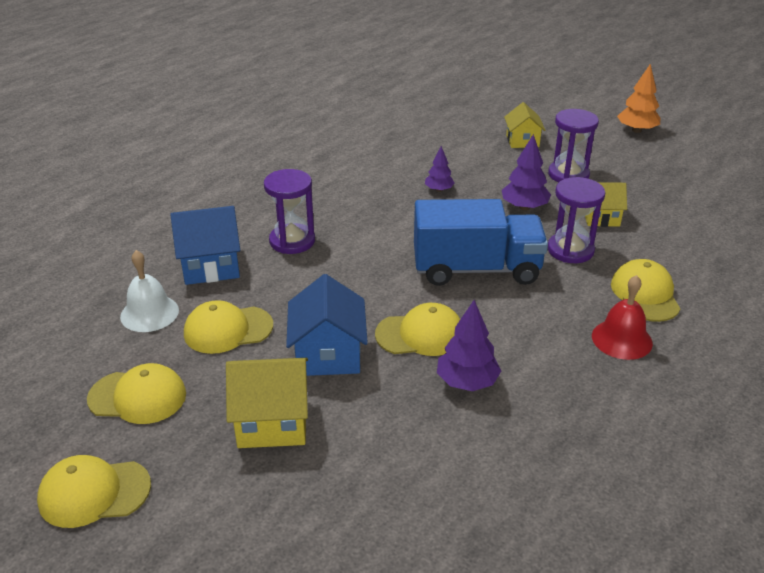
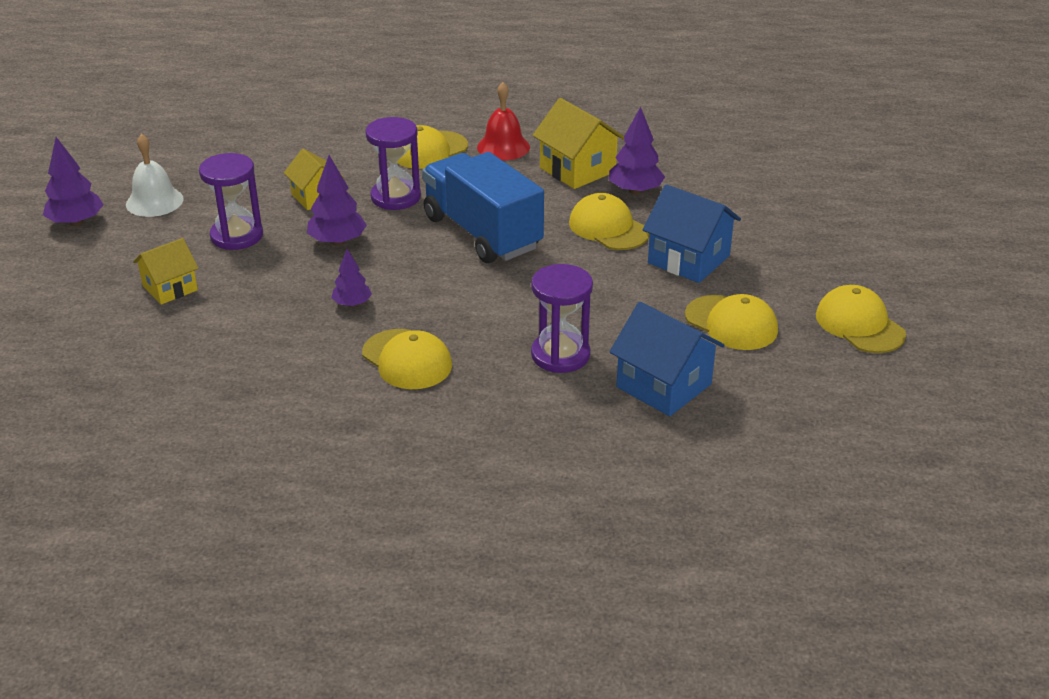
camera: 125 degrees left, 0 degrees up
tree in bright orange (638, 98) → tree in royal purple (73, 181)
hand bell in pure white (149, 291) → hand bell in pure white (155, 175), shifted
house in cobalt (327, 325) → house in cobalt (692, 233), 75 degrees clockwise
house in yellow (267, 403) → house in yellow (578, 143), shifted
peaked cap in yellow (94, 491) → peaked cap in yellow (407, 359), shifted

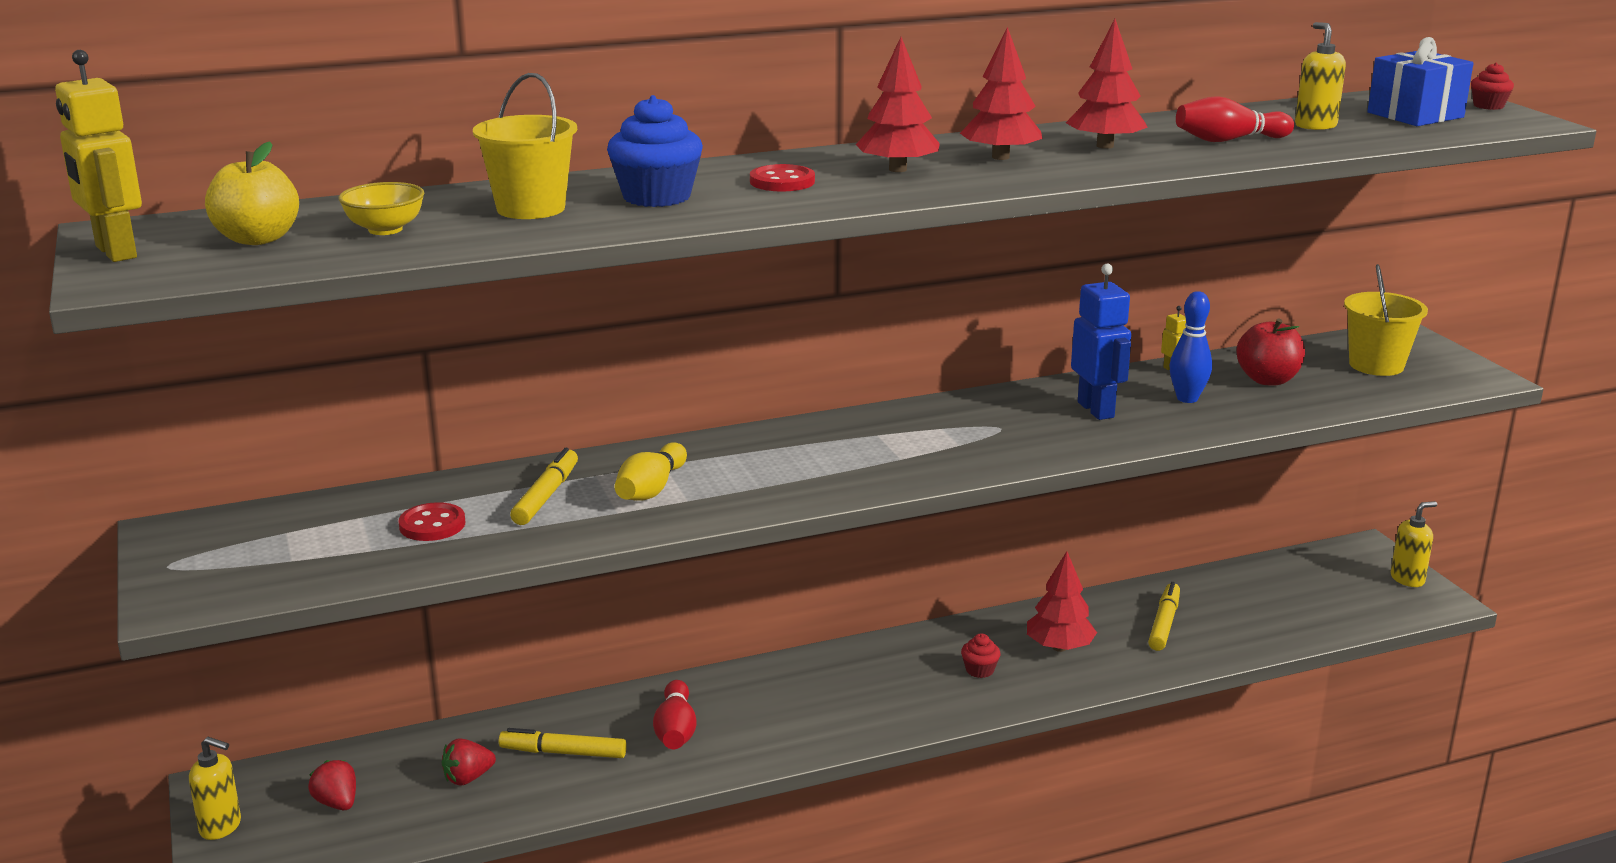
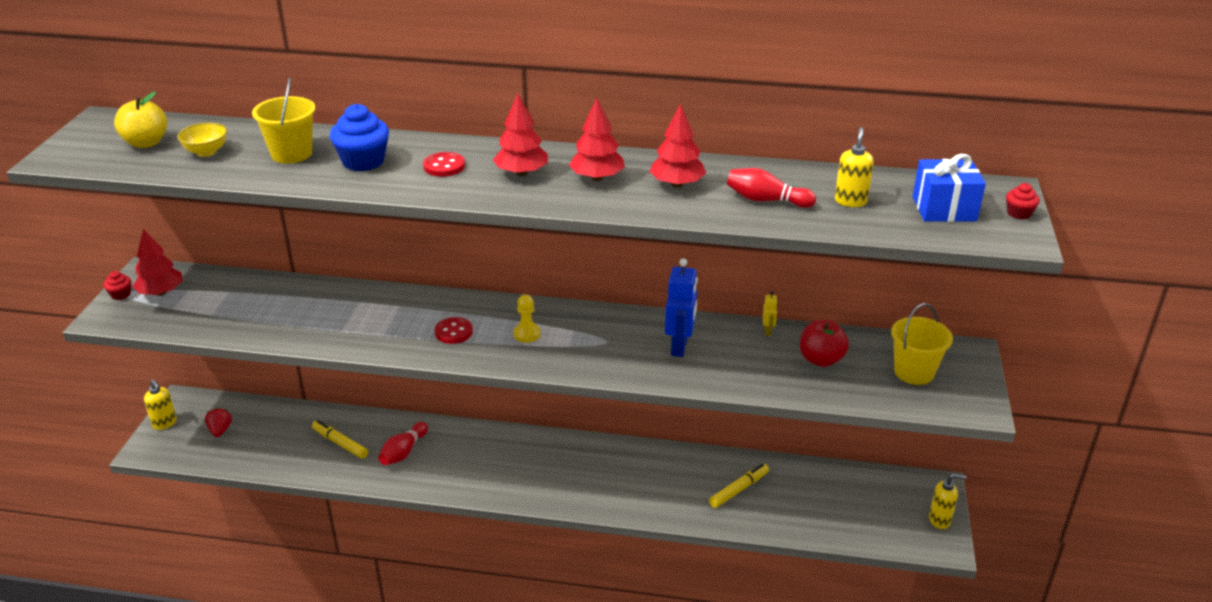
camera: 30 degrees right, 10 degrees up
toy robot in yellow (98, 156) → -
tenpin in cobalt (1190, 347) → -
tenpin in yellow (651, 471) → -
felt pen in yellow (544, 486) → -
sewing button in red (431, 521) → sewing button in red (454, 330), shifted
tree in red (1062, 601) → tree in red (158, 262), shifted
cupcake in red (980, 656) → cupcake in red (117, 285), shifted
toy strawberry in red (469, 762) → -
- → chess pawn in yellow (527, 319)

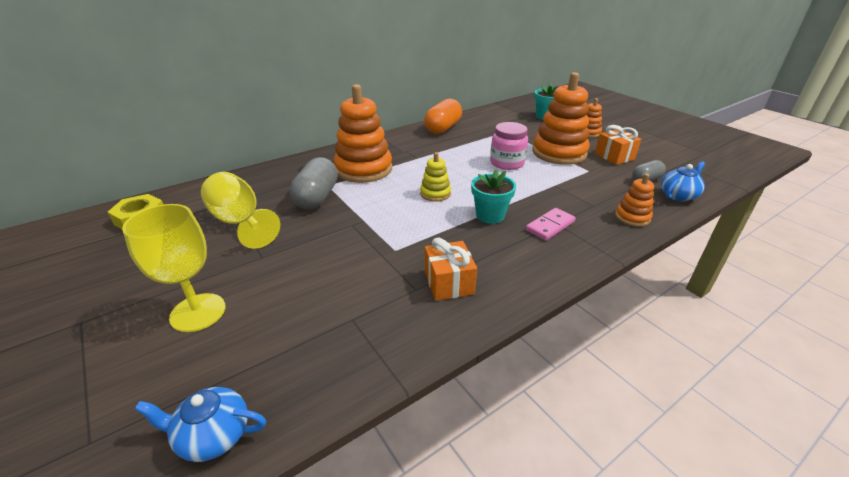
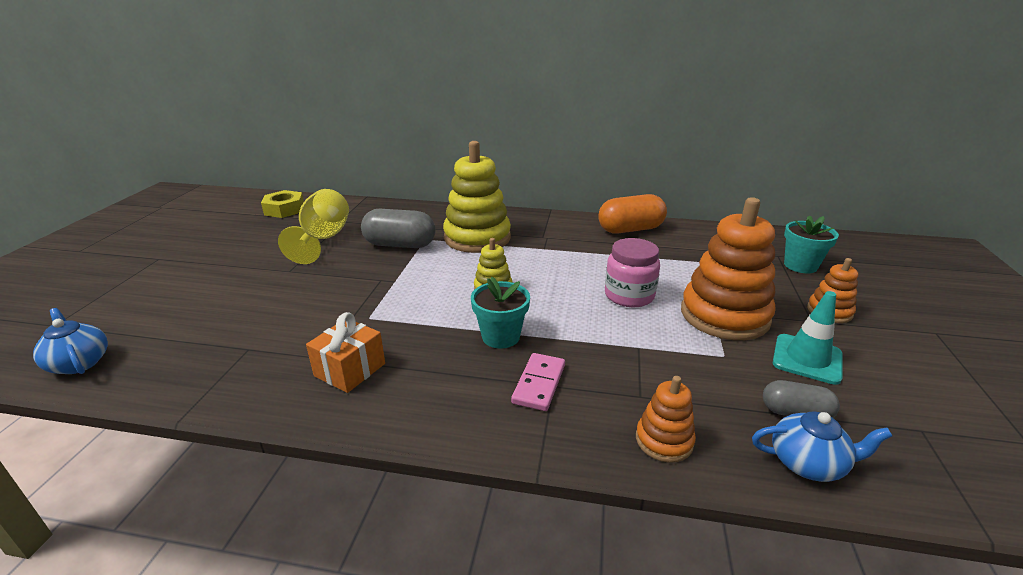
camera: 45 degrees right, 5 degrees down
ring stacker in bright orange (363, 133) → ring stacker in yellow (477, 197)
present in bright orange (618, 145) → road cone in aqua (808, 338)
pill shape in gray (314, 183) → pill shape in gray (398, 228), 45 degrees clockwise
wine glass in yellow (173, 268) → -
domino tile in rose-pink (551, 224) → domino tile in rose-pink (538, 382), 75 degrees counterclockwise

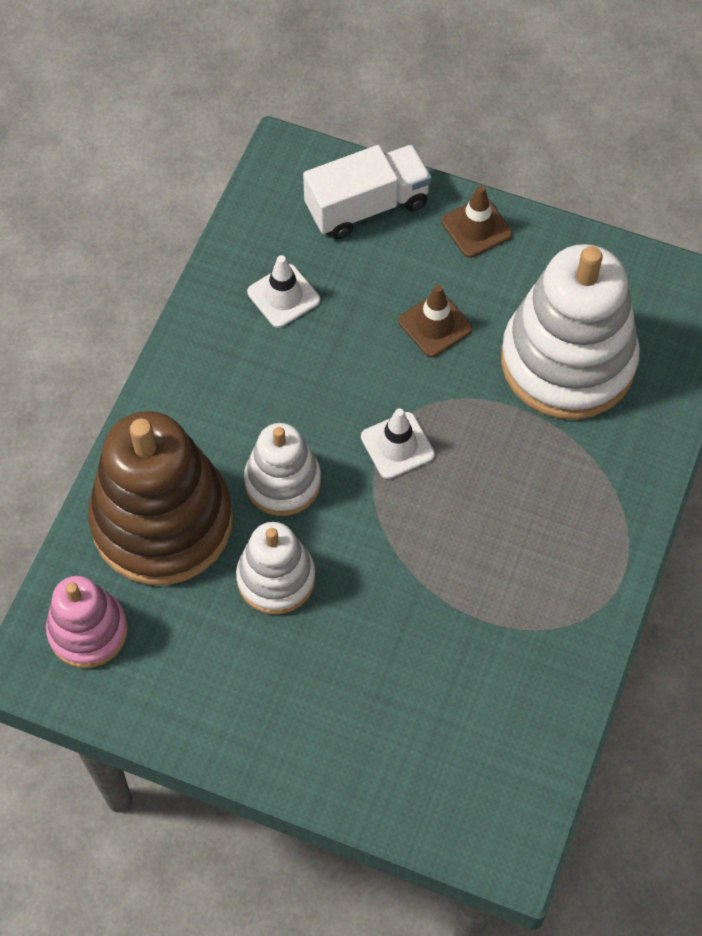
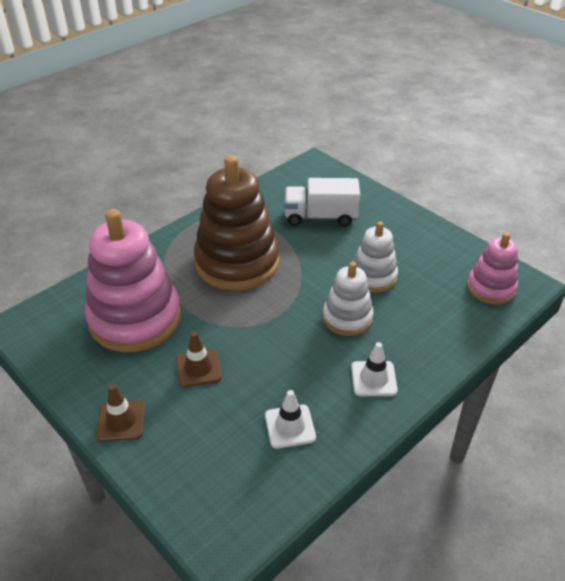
camera: 155 degrees left, 20 degrees down
lorry in pure white (367, 192) → lorry in pure white (322, 202), shifted
ring stacker in pure white (570, 332) → ring stacker in rose-pink (133, 280)
road cone in pure white (398, 443) → road cone in pure white (374, 369), shifted
ring stacker in brown (160, 498) → ring stacker in brown (236, 223), shifted

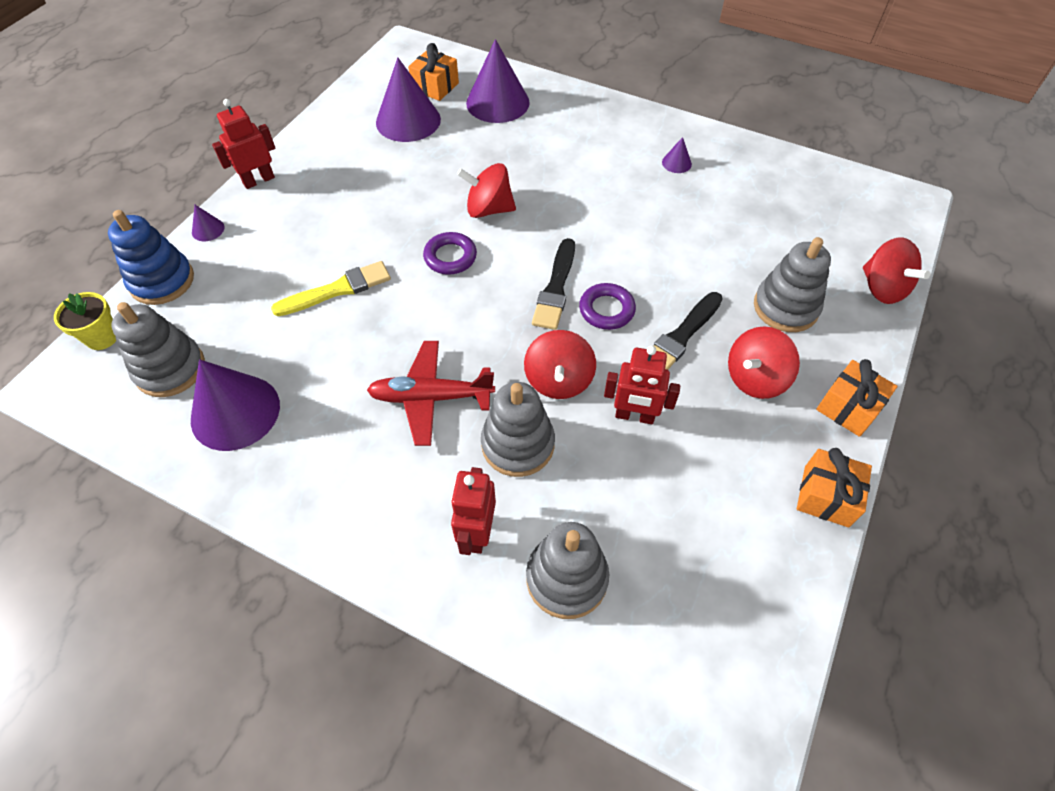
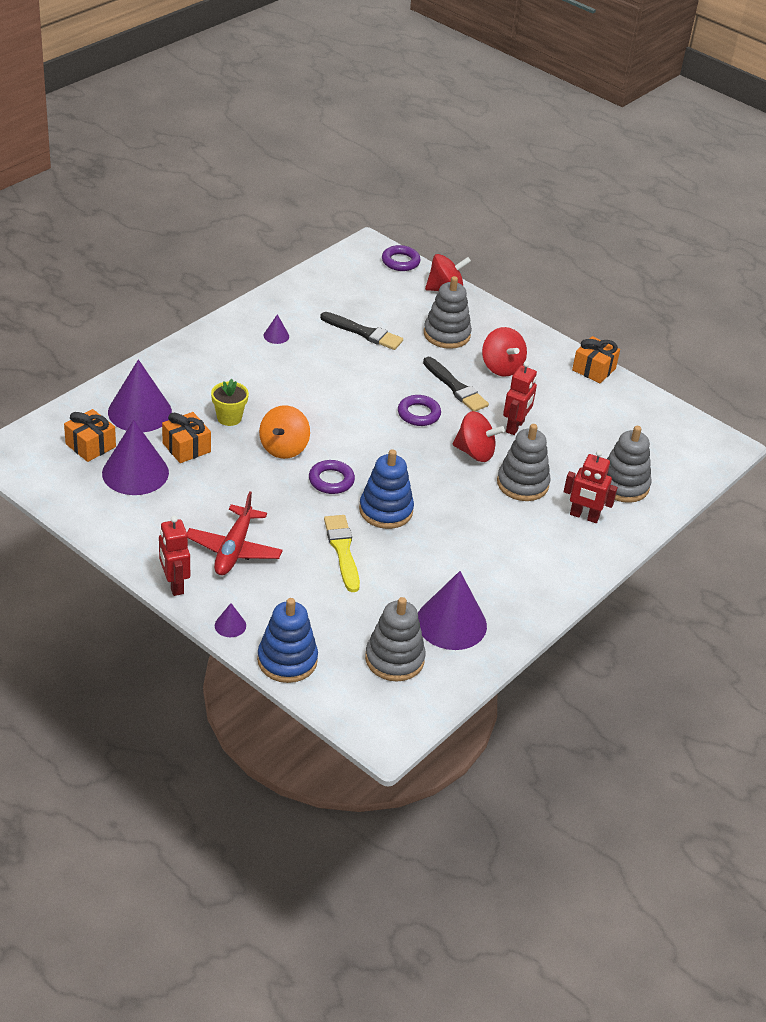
camera: 80 degrees left, 15 degrees down
toy top in red (486, 190) → toy top in bright orange (284, 432)
paint brush in black (553, 284) → paint brush in black (361, 331), shifted
plant pot in yellow (85, 321) → plant pot in yellow (230, 402), shifted
plane in red (431, 393) → plane in red (235, 533), shifted
present in bright orange (857, 398) → present in bright orange (186, 437), shifted
- → hoop in royal purple (401, 258)
- → ring stacker in cobalt (386, 489)

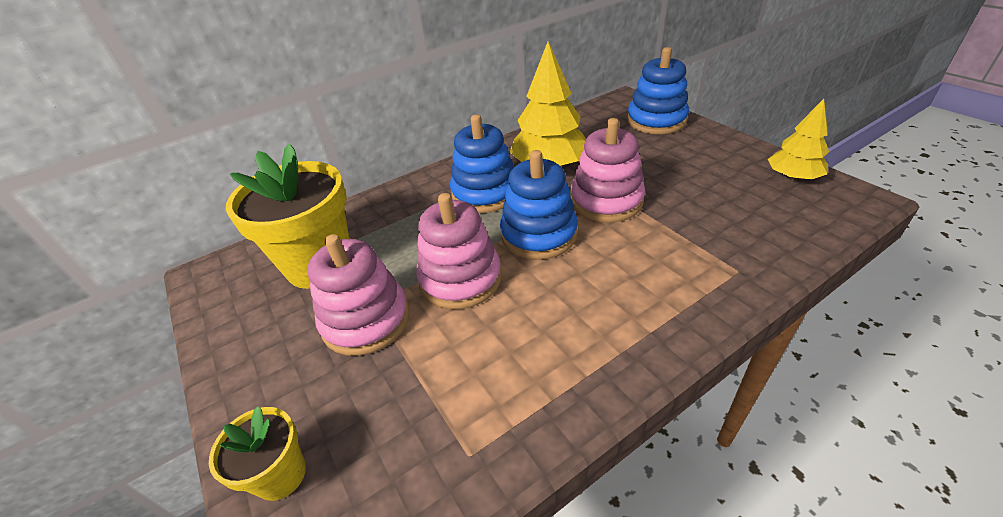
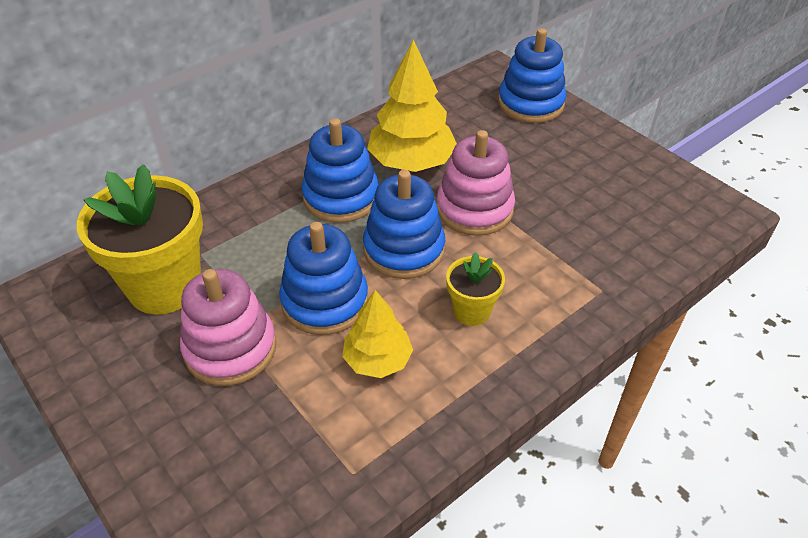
camera: 10 degrees left, 5 degrees up
tree in yellow (798, 139) → tree in yellow (377, 334), shifted
ring stacker in rose-pink (459, 251) → ring stacker in cobalt (323, 278)
plant pot in yellow (257, 453) → plant pot in yellow (475, 289), shifted

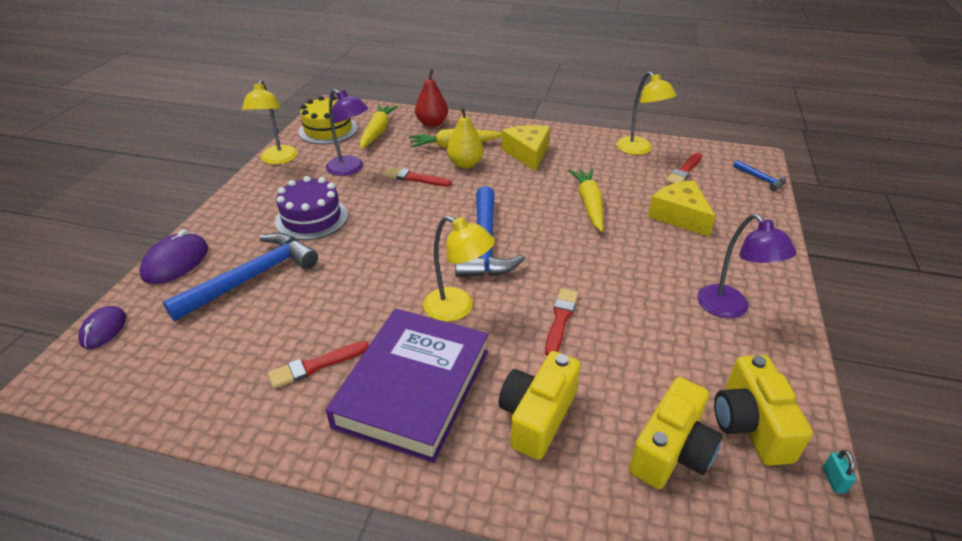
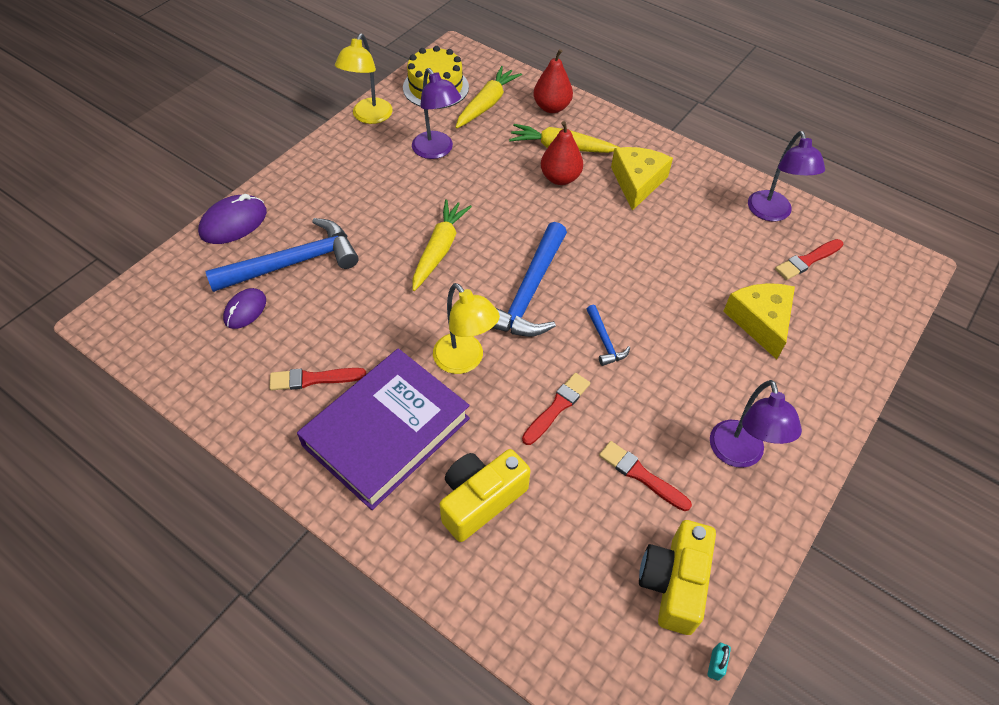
camera: 20 degrees right, 15 degrees up
reading lamp in yellow (646, 113) → reading lamp in royal purple (786, 176)
pear fruit in yellow (465, 137) → pear fruit in red (562, 153)
claw hammer in cobalt (759, 175) → claw hammer in cobalt (608, 335), shifted
paint brush in red (417, 177) → paint brush in red (645, 476), shifted
root vegetable in yellow (586, 200) → root vegetable in yellow (442, 245), shifted
cake in royal purple (311, 208) → -
computer mouse in royal purple (102, 327) → computer mouse in royal purple (244, 308), shifted
compact camera in yellow (676, 433) → -

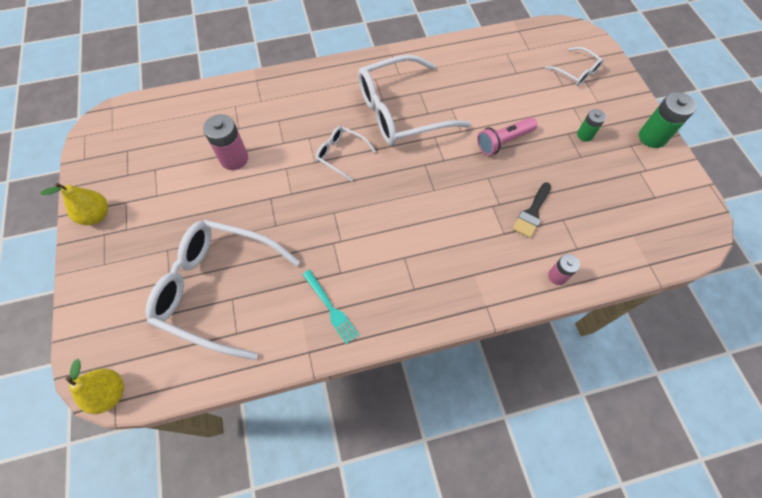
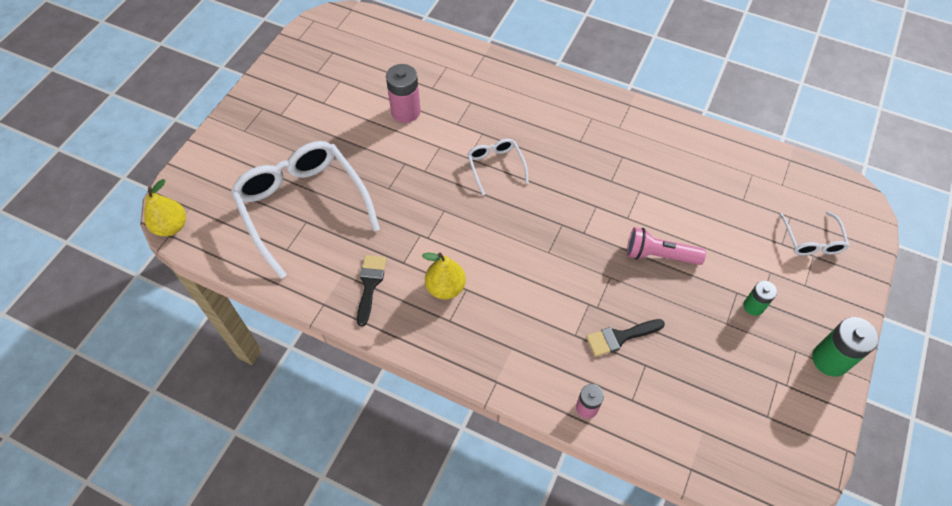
camera: 40 degrees right, 5 degrees down
spectacles in pure white (414, 100) → -
pear fruit in yellow (74, 204) → pear fruit in yellow (444, 276), shifted
table fork in aqua (330, 307) → paint brush in black (372, 291)

